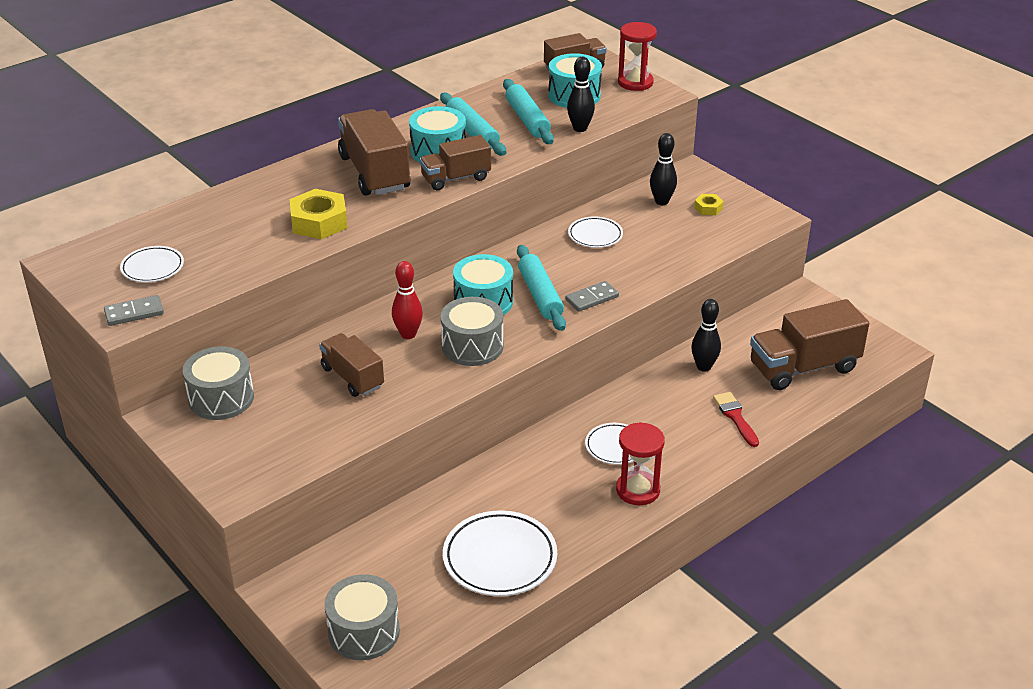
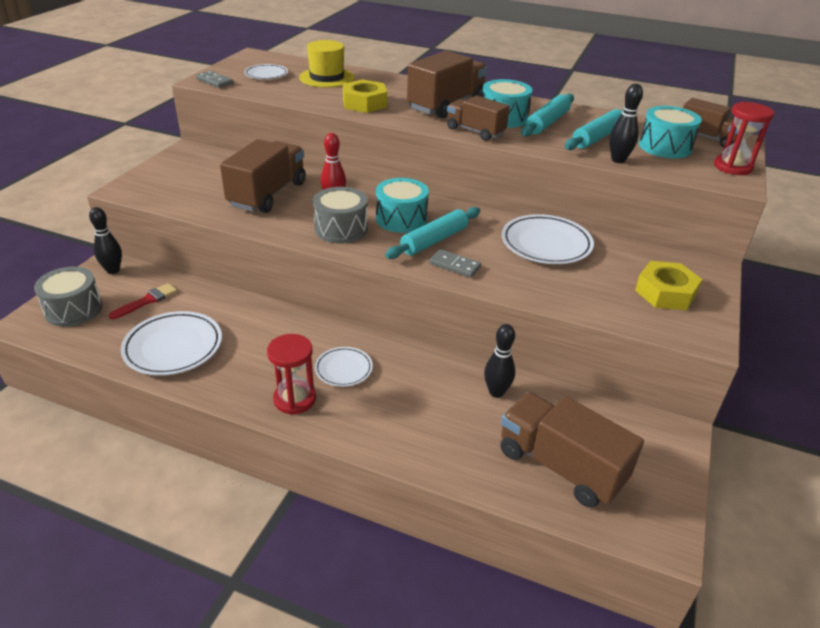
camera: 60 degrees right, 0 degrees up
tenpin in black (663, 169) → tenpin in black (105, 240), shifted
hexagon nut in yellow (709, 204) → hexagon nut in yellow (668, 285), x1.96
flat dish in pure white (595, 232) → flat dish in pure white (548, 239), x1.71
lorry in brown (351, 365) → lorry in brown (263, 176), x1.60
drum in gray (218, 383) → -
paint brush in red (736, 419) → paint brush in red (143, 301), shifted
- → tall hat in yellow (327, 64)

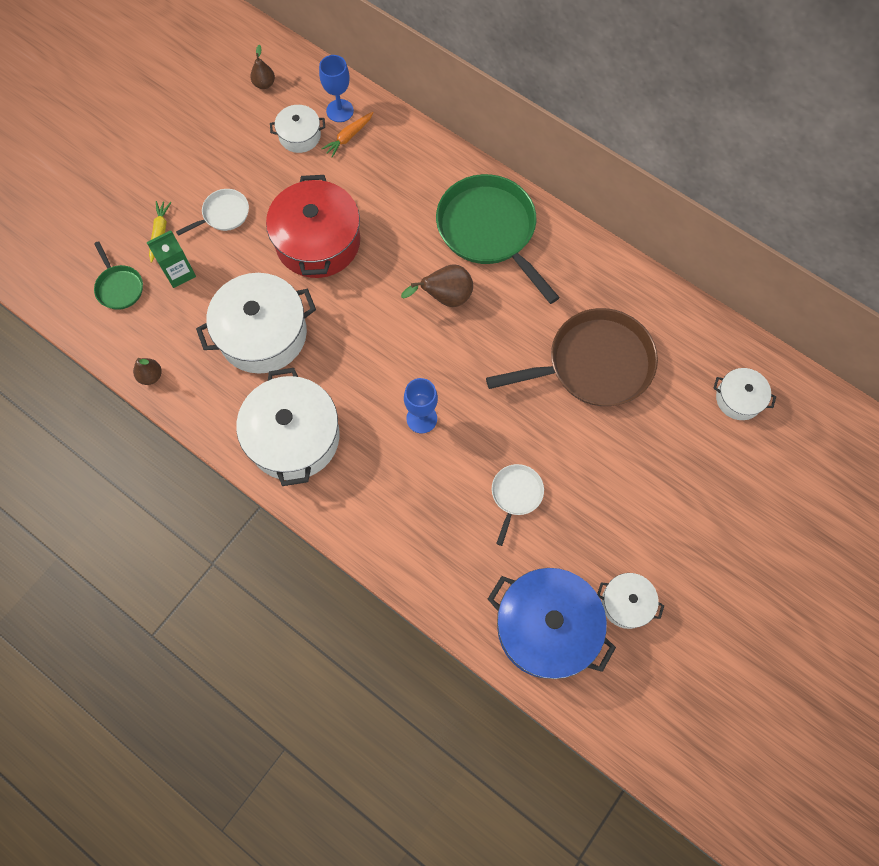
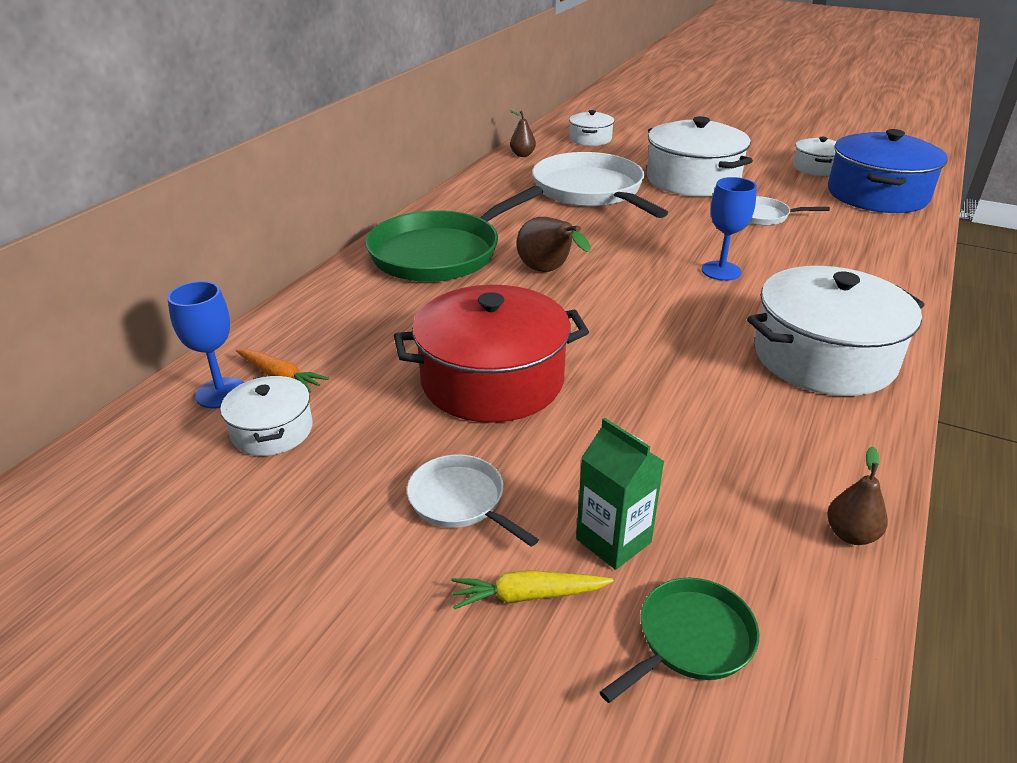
camera: 100 degrees left, 35 degrees down
pear fruit in brown (262, 67) → pear fruit in brown (523, 133), shifted
stockpot in pure white (256, 323) → stockpot in pure white (700, 156), shifted
skillet in brown (572, 357) → skillet in pure white (600, 185)

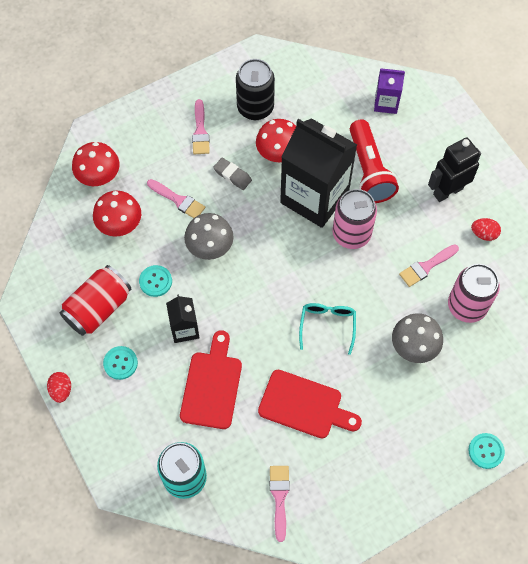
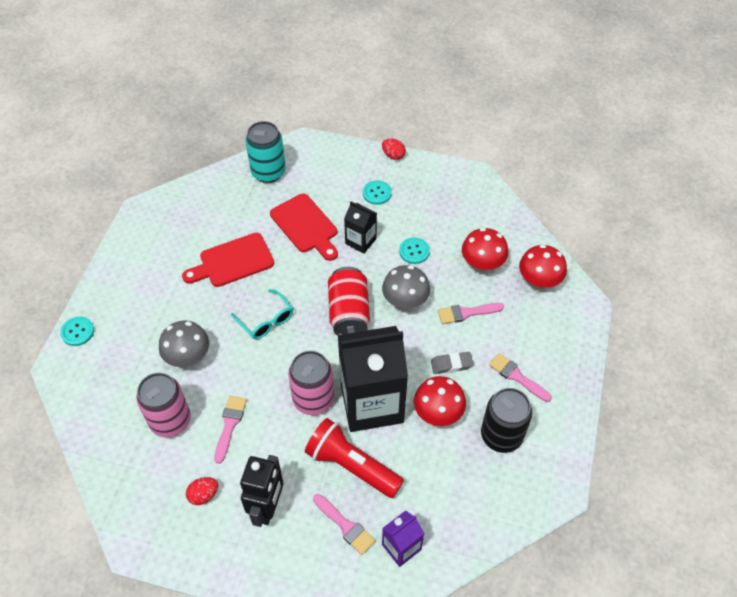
camera: 135 degrees right, 10 degrees down
can in red (95, 300) → can in red (349, 301), shifted
paint brush in rose-pink (280, 504) → paint brush in rose-pink (344, 524), shifted

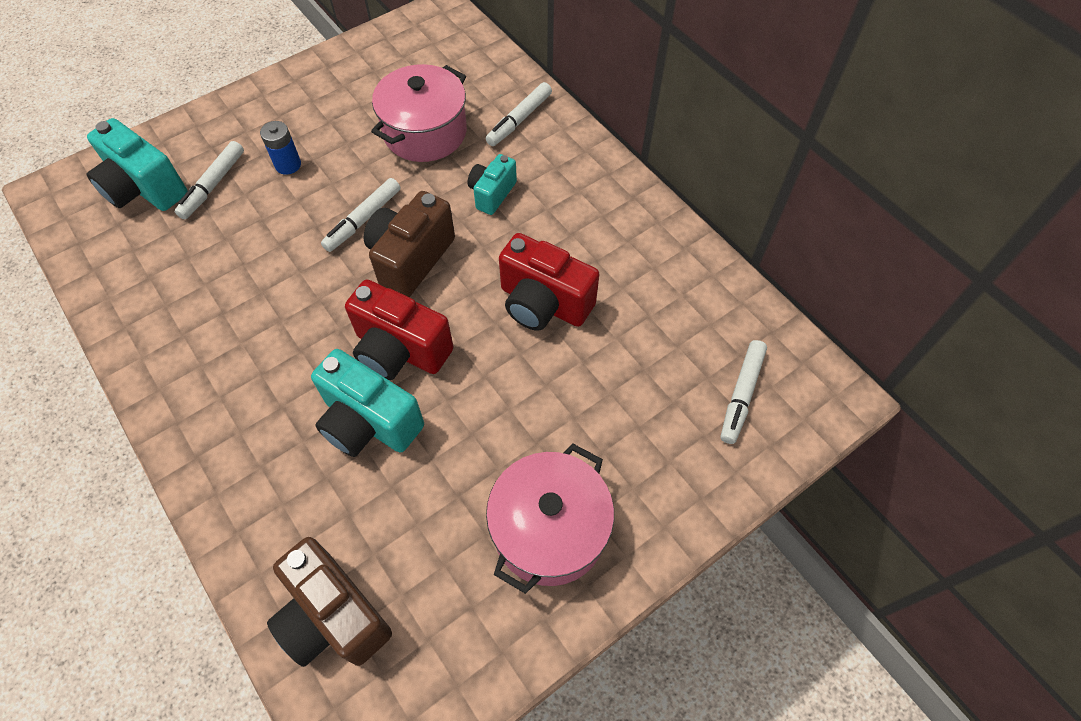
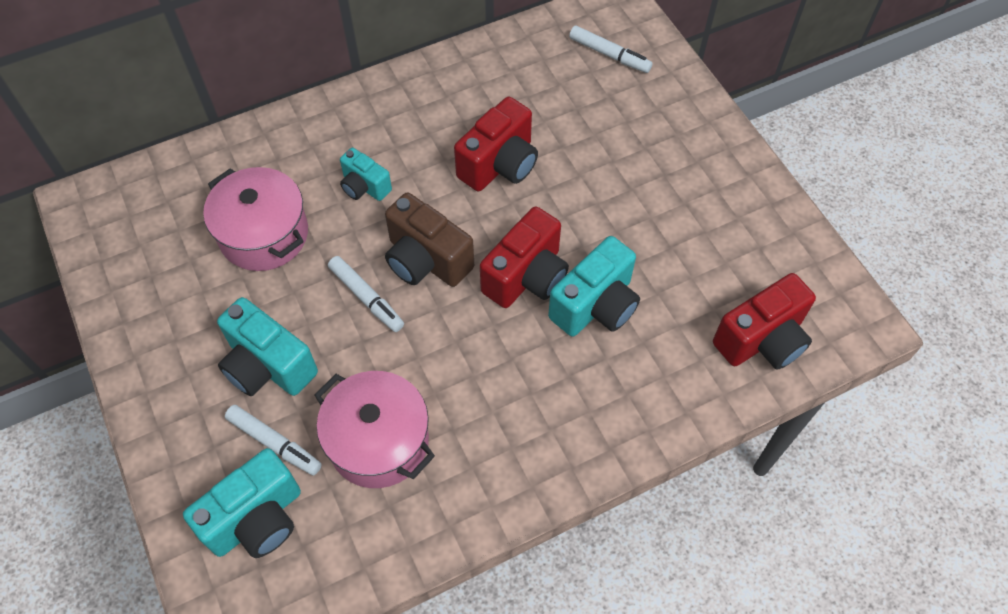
camera: 80 degrees left, 0 degrees up
felt pen in pure white (519, 114) → -
power cell in cobalt (280, 148) → compact camera in aqua (267, 346)
stockpot in rose-pink (550, 518) → stockpot in rose-pink (374, 429), shifted
compact camera in brown (329, 602) → compact camera in red (764, 321)

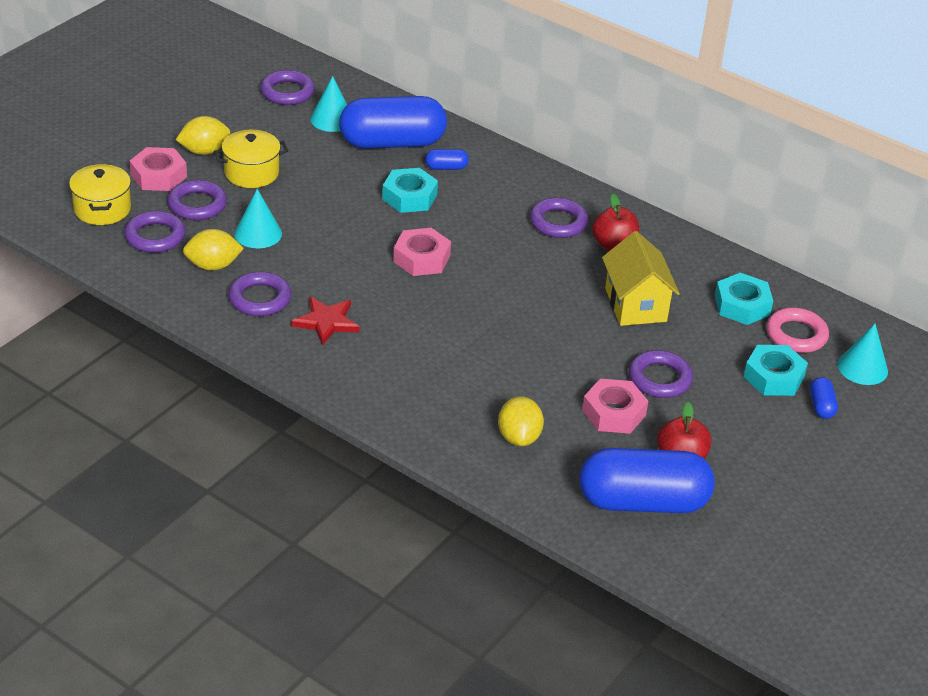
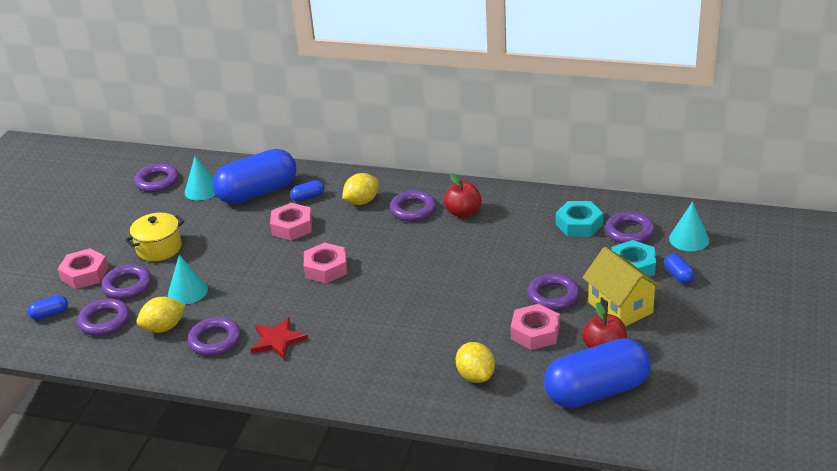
camera: 15 degrees left, 5 degrees down
toy lemon in yellow (203, 135) → toy lemon in yellow (360, 189), shifted
stockpot in yellow (100, 194) → pill shape in cobalt (48, 307)
hexagon nut in aqua (410, 190) → hexagon nut in rose-pink (291, 222)
house in yellow (641, 278) → house in yellow (622, 287), shifted
hoop in rose-pink (797, 330) → hoop in royal purple (630, 228)

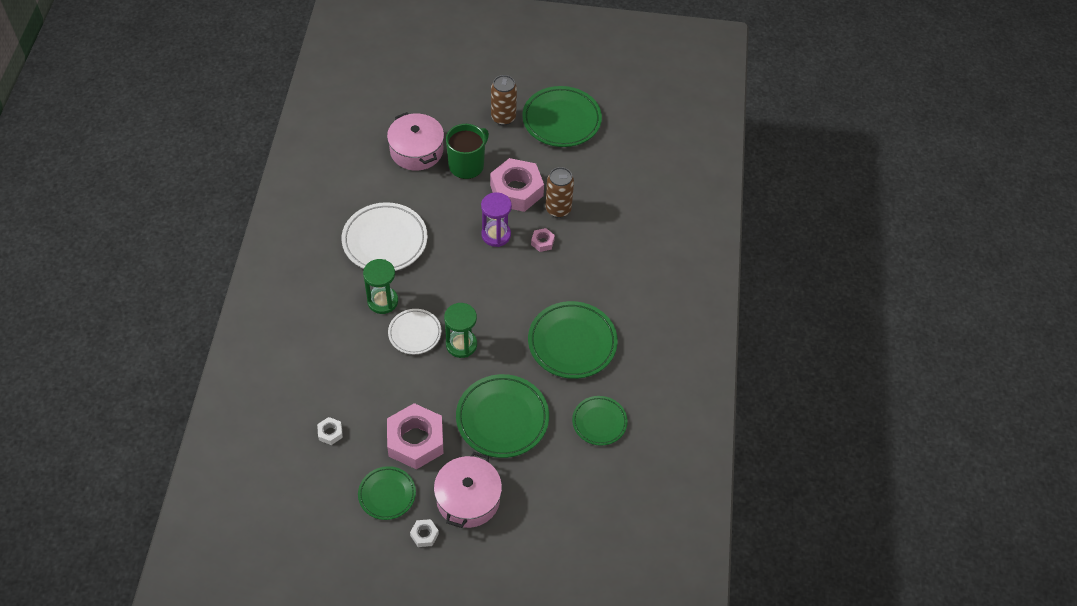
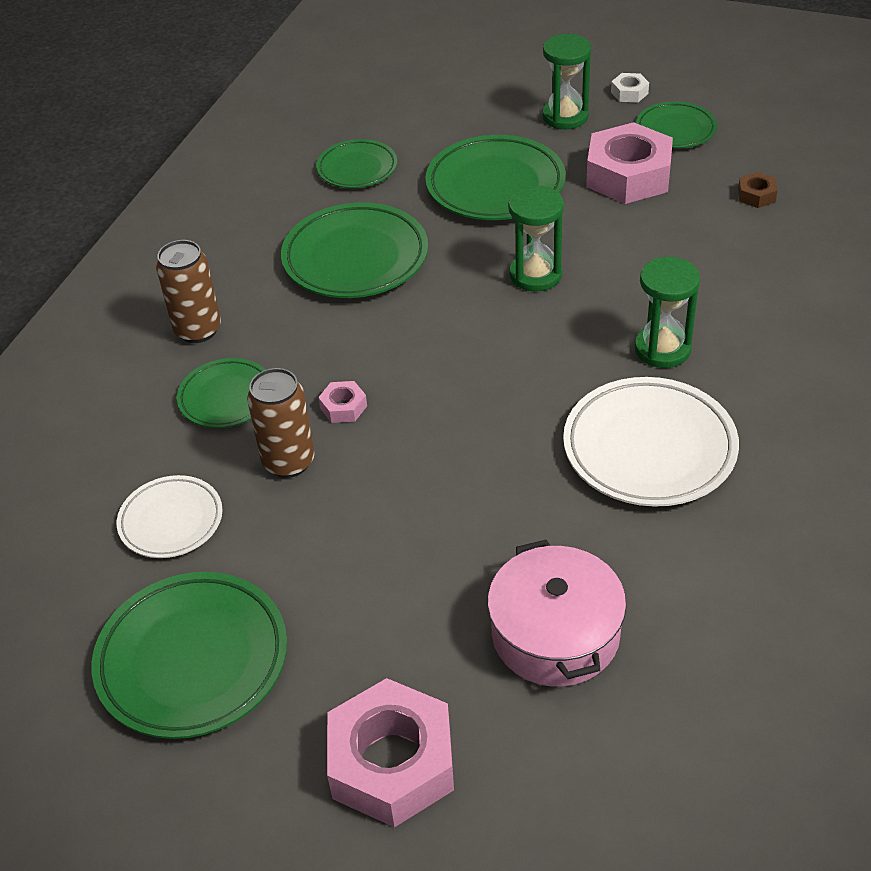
camera: 160 degrees left, 10 degrees down
can in brown (504, 100) → can in brown (188, 291), shifted
coffee mug in emerald (467, 151) → -
hexagon nut in rose-pink (517, 185) → hexagon nut in rose-pink (390, 753), shifted
sand timer in royal purple (496, 219) → -
flat dish in pure white (414, 331) → flat dish in pure white (170, 516), shifted
hexagon nut in pure white (330, 431) → hexagon nut in brown (758, 190)
stockpot in rose-pink (468, 490) → sand timer in emerald (566, 81)
- → flat dish in emerald (221, 393)

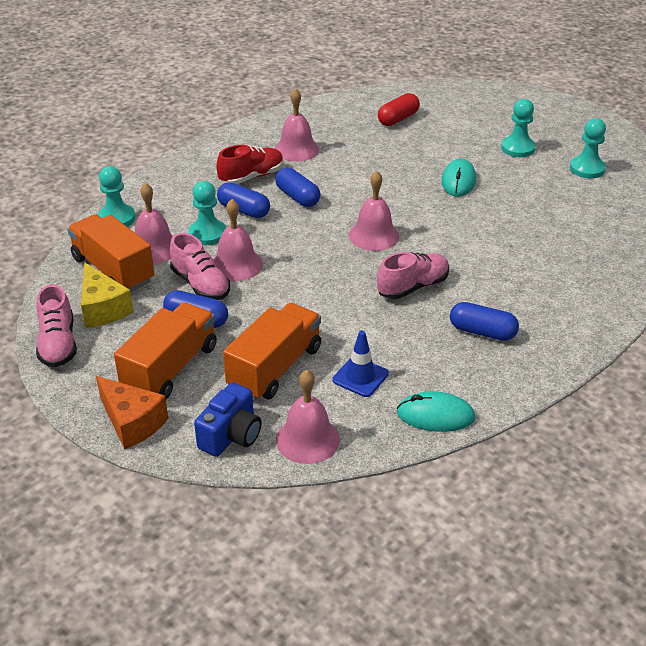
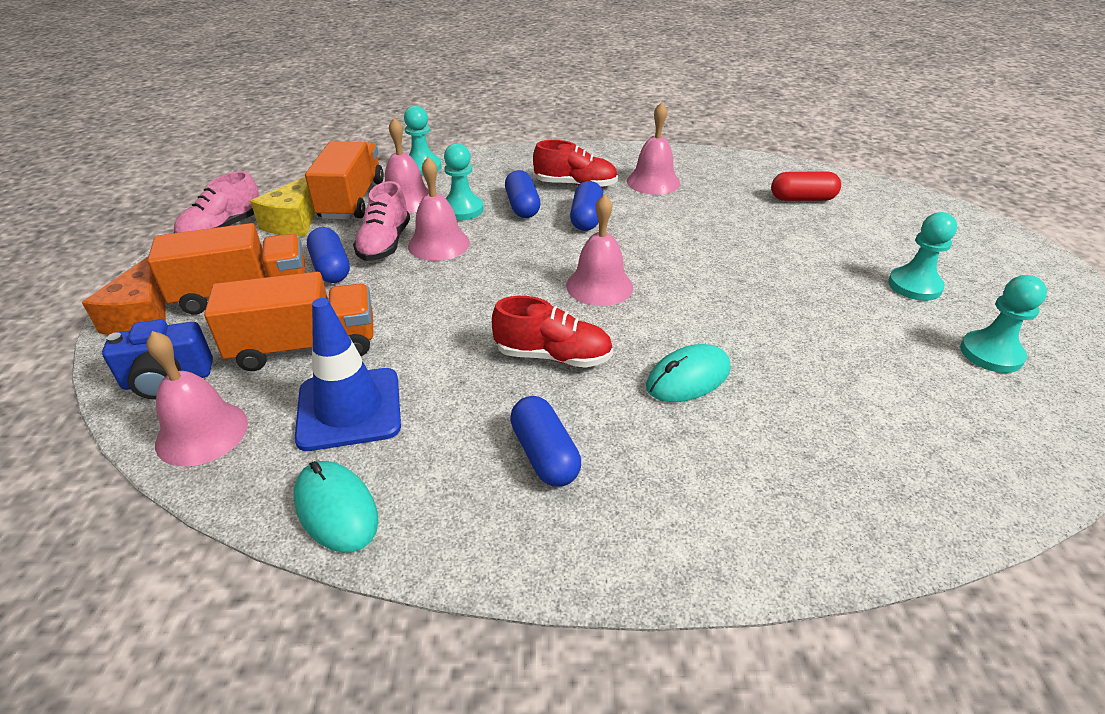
camera: 45 degrees right, 0 degrees up
computer mouse in aqua (458, 177) → computer mouse in aqua (688, 373), shifted
shoe in rose-pink (413, 275) → shoe in red (552, 332)
road cone in cobalt (361, 364) → road cone in cobalt (348, 374), x1.60

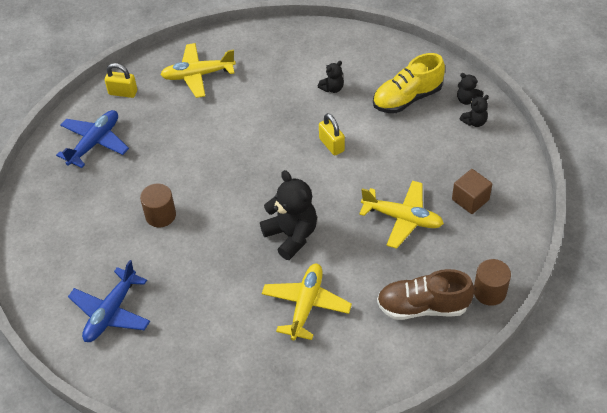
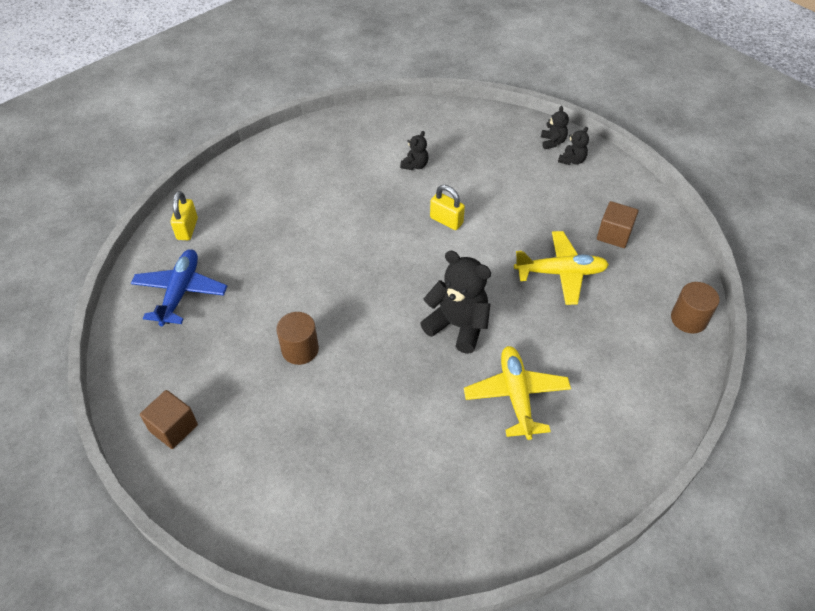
camera: 25 degrees left, 0 degrees up
plane in yellow (198, 70) → -
shoe in yellow (409, 83) → -
small lock in yellow (121, 80) → small lock in yellow (184, 215), 75 degrees counterclockwise
teddy bear in black (470, 89) → teddy bear in black (555, 127), 105 degrees counterclockwise
plane in cobalt (109, 301) → -
shoe in brown (425, 294) → -
- → cube in brown (169, 419)

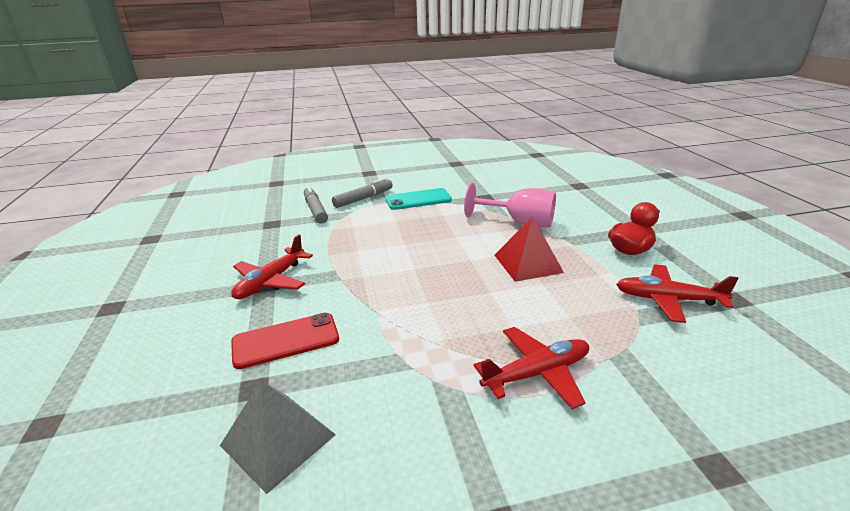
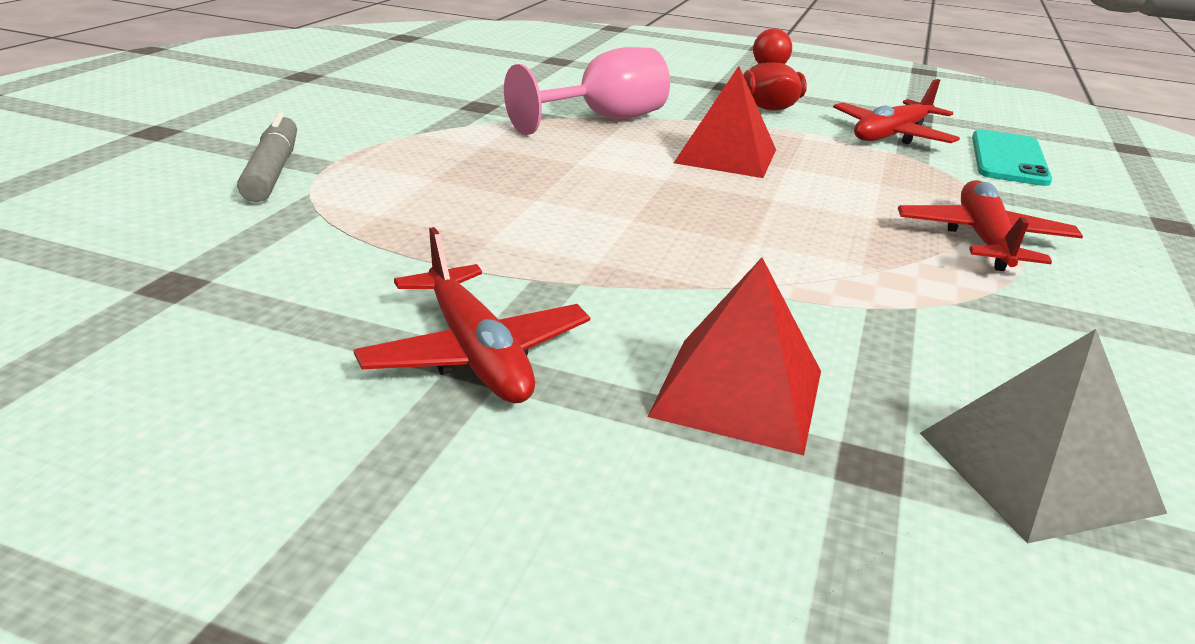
camera: 60 degrees left, 0 degrees up
felt pen in gray (316, 204) → -
phone in aqua (419, 199) → phone in aqua (1012, 157), shifted
phone in red (285, 341) → pyramid in red (734, 356)

